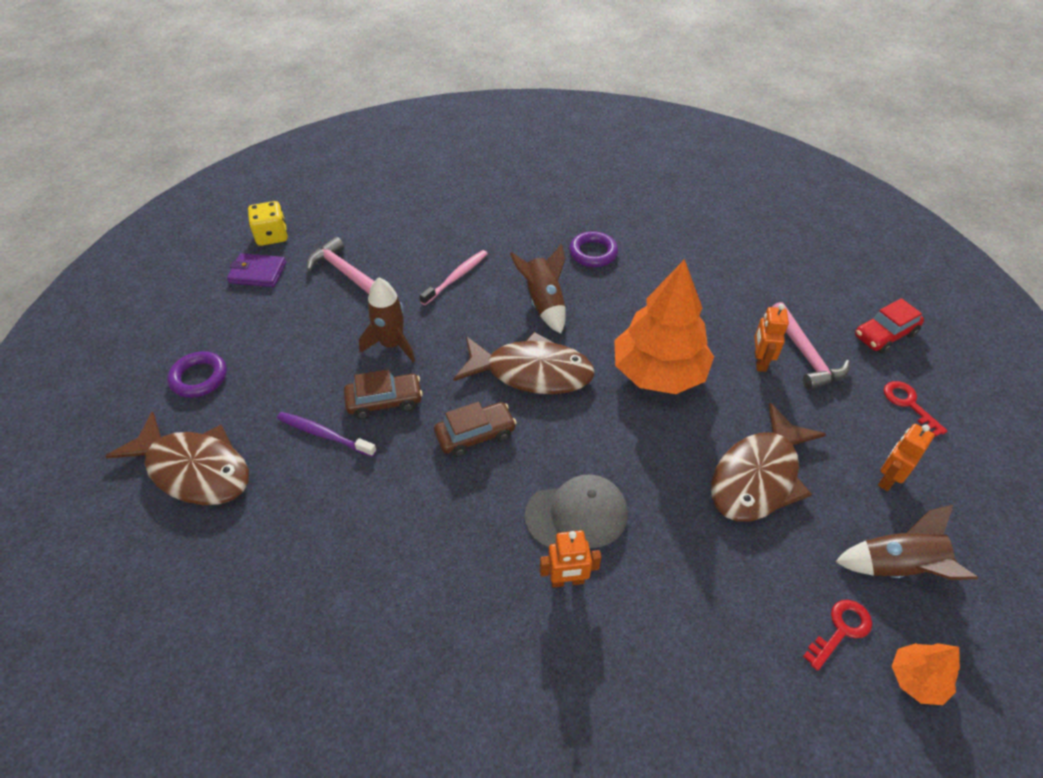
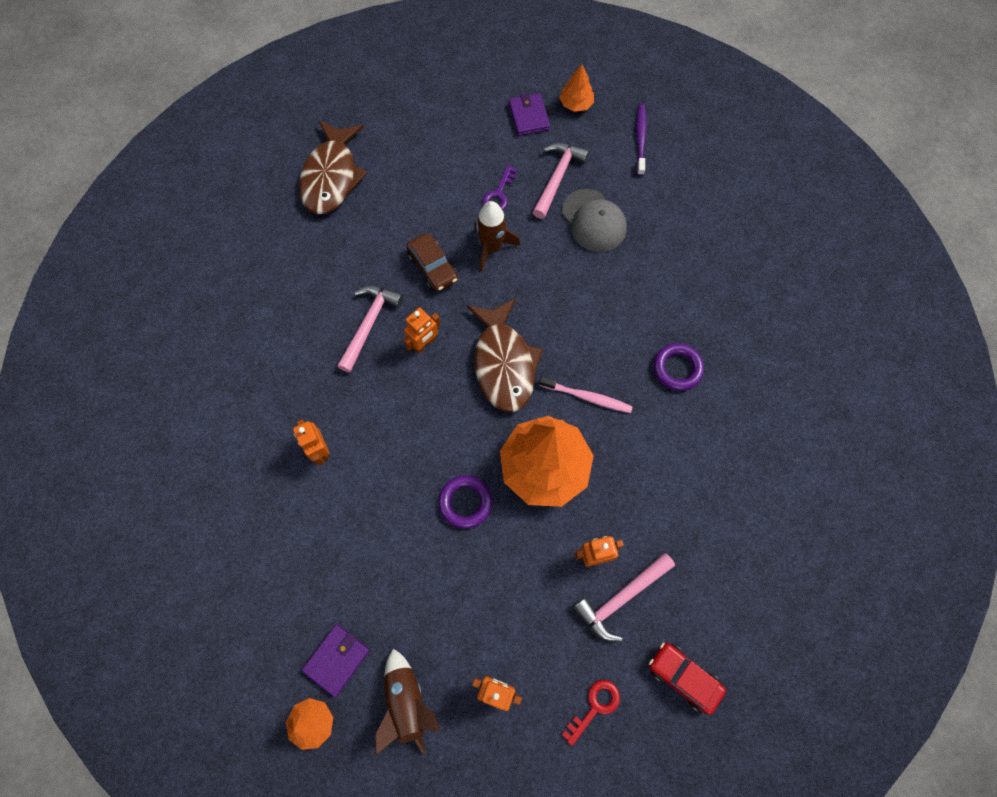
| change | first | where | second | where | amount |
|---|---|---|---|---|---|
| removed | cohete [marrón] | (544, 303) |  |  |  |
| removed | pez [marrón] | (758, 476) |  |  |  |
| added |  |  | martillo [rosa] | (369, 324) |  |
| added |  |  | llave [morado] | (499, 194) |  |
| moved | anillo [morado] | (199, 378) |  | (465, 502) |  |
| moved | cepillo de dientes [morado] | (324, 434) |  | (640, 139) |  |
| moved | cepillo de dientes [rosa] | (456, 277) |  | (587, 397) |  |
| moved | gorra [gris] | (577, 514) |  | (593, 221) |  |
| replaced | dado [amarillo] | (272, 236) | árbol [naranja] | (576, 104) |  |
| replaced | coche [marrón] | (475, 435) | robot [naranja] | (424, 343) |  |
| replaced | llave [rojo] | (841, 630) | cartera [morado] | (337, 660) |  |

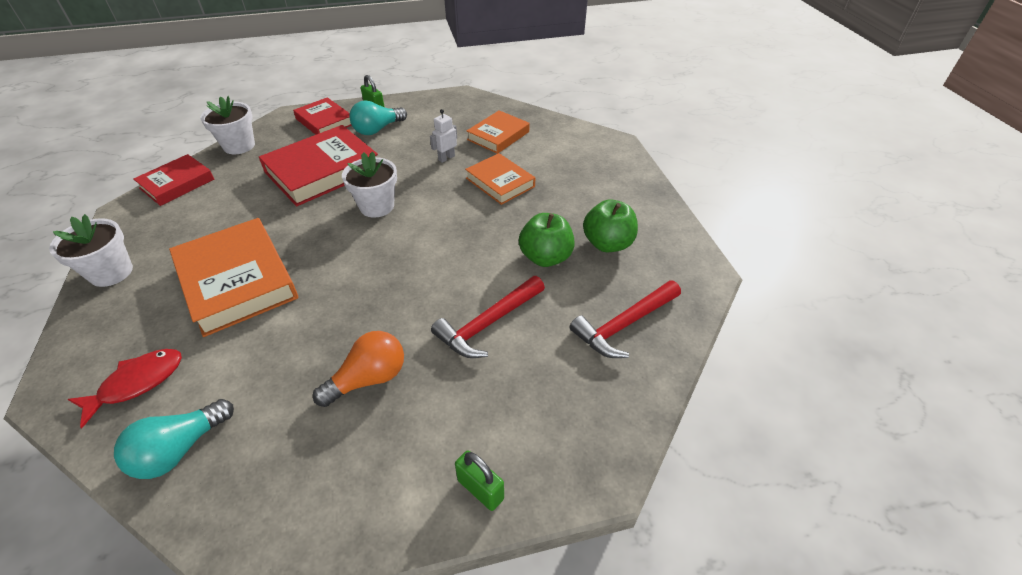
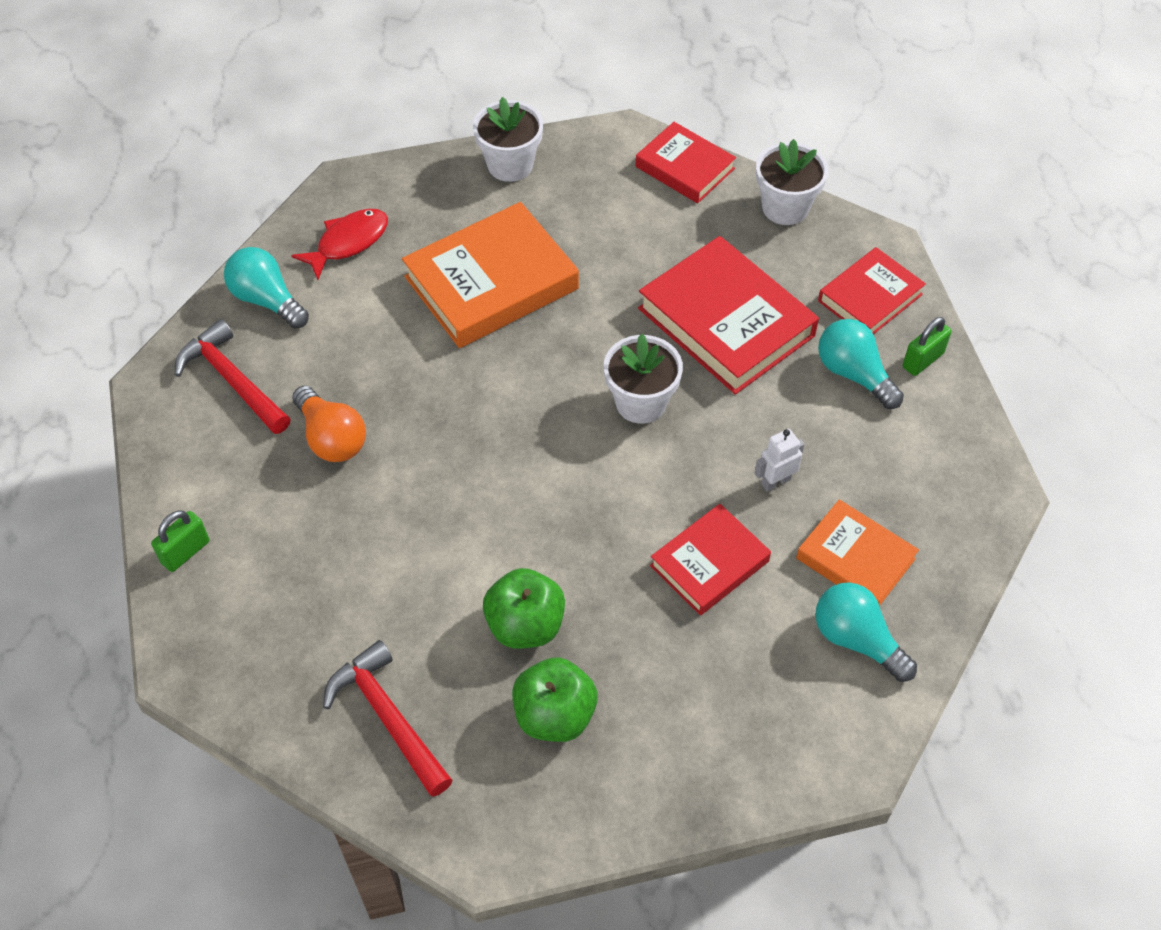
| change | first | where | second | where | amount |
|---|---|---|---|---|---|
| added |  |  | bombilla [turquesa] | (857, 640) |  |
| moved | martillo [rojo] | (488, 324) |  | (232, 380) |  |
| recoloured | libro [naranja] | (500, 182) | libro [rojo] | (709, 563) |  |
| turned | pez [rojo] | (137, 383) |  | (348, 242) | 90 degrees counterclockwise |
| turned | robot [blanco] | (446, 158) |  | (775, 481) | 75 degrees counterclockwise |

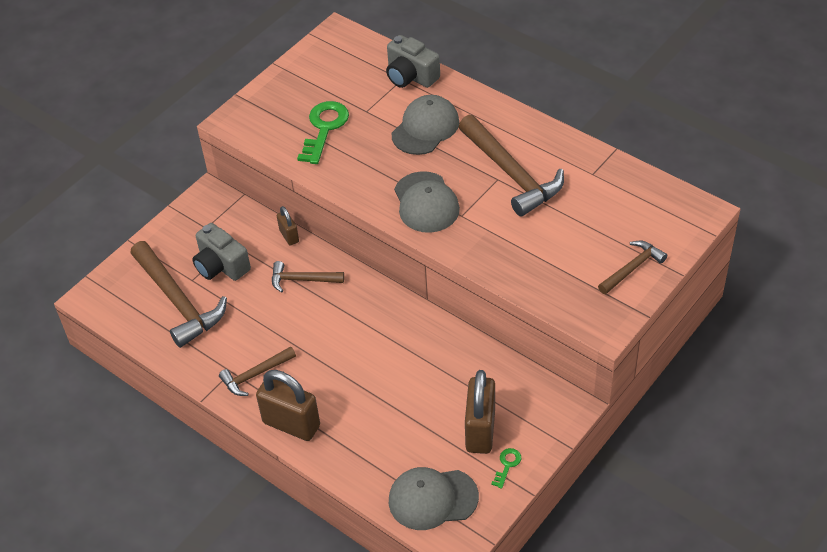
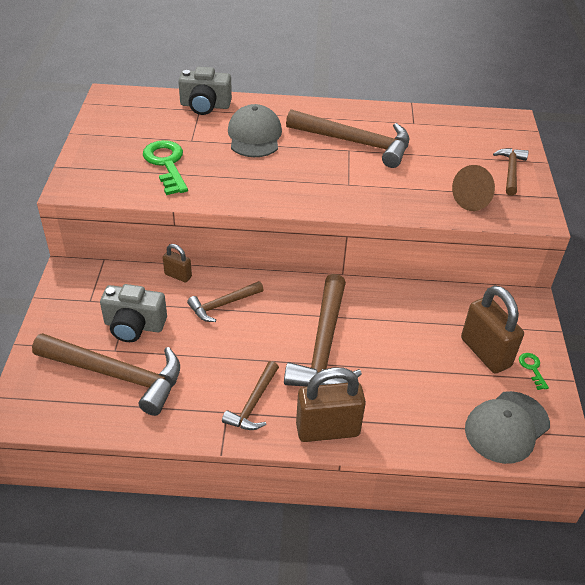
| change | first | where | second | where | amount |
|---|---|---|---|---|---|
| removed | gorra [gris] | (426, 202) |  |  |  |
| added |  |  | martillo [marrón] | (324, 346) |  |
| added |  |  | cono [marrón] | (474, 199) |  |

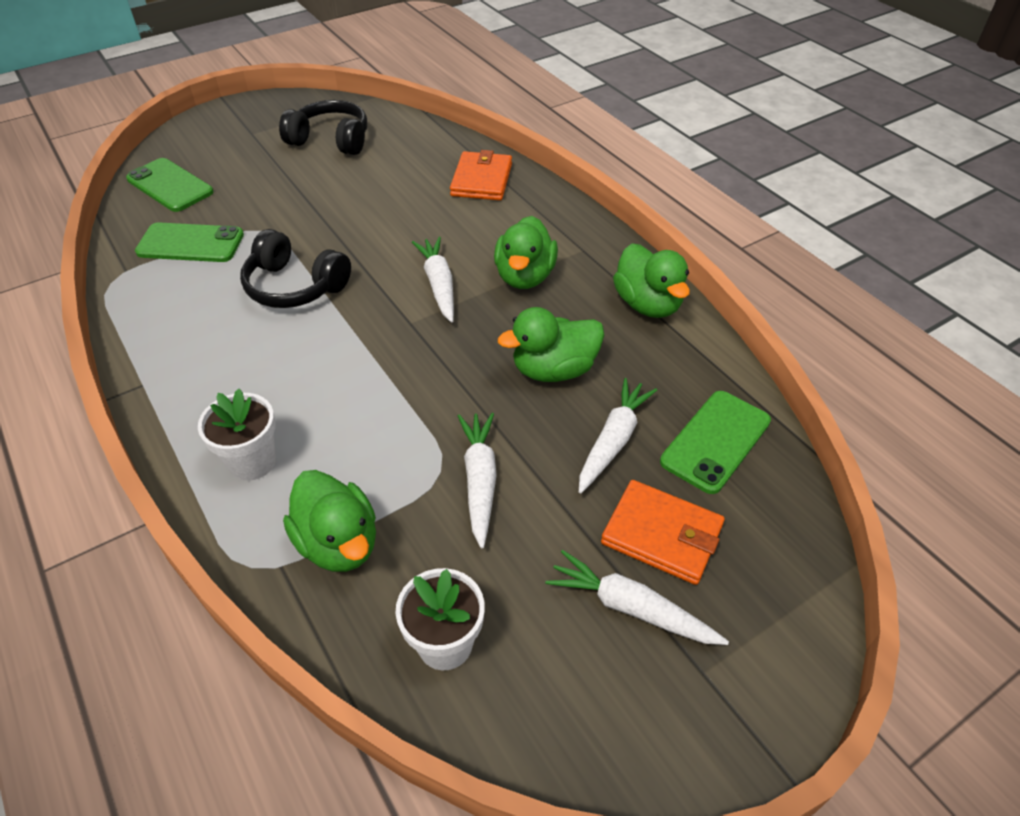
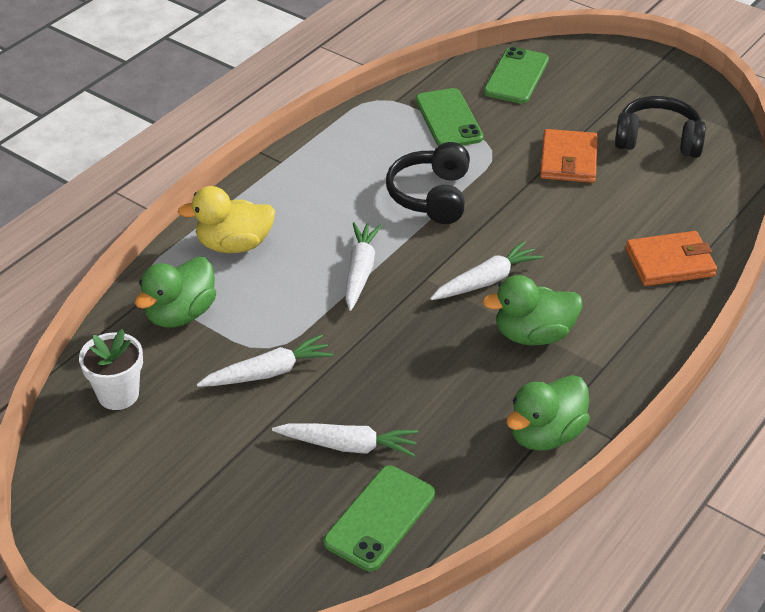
| change | first | where | second | where | amount |
|---|---|---|---|---|---|
| removed | pato [verde] | (554, 370) |  |  |  |
| moved | zanahoria [blanco] | (630, 608) |  | (360, 271) |  |
| moved | cartera [naranja] | (661, 535) |  | (568, 160) |  |
| replaced | maceta [blanco] | (252, 462) | pato [amarillo] | (234, 245) |  |
| turned | auriculares [negro] | (331, 140) |  | (658, 140) | 75 degrees counterclockwise |
| turned | móvil [verde] | (715, 441) |  | (380, 518) | 75 degrees counterclockwise |

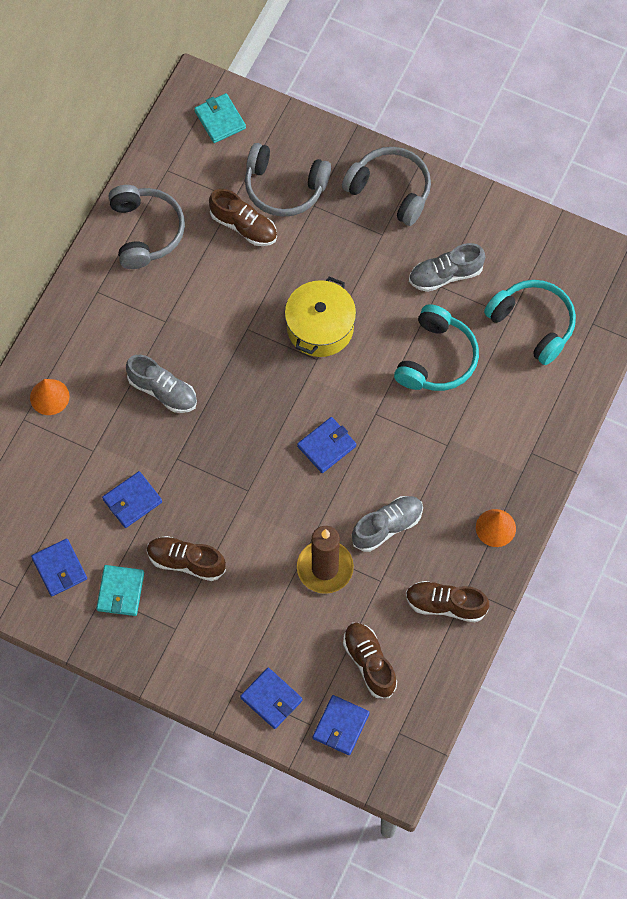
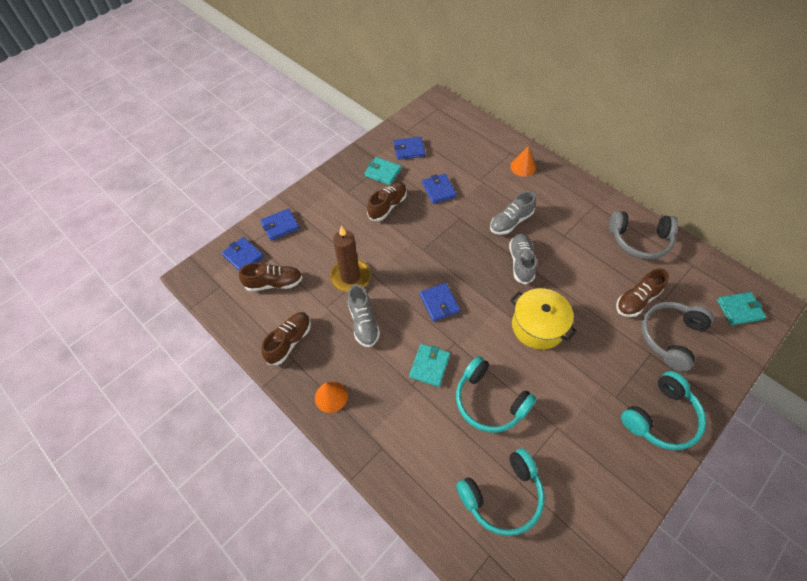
| change | first | where | second | where | amount |
|---|---|---|---|---|---|
| added |  |  | cartera [turquesa] | (429, 366) |  |
| moved | zapato [gris] | (445, 275) |  | (521, 262) |  |
| recoloured | auriculares [gris] | (390, 190) | auriculares [turquesa] | (661, 417) |  |

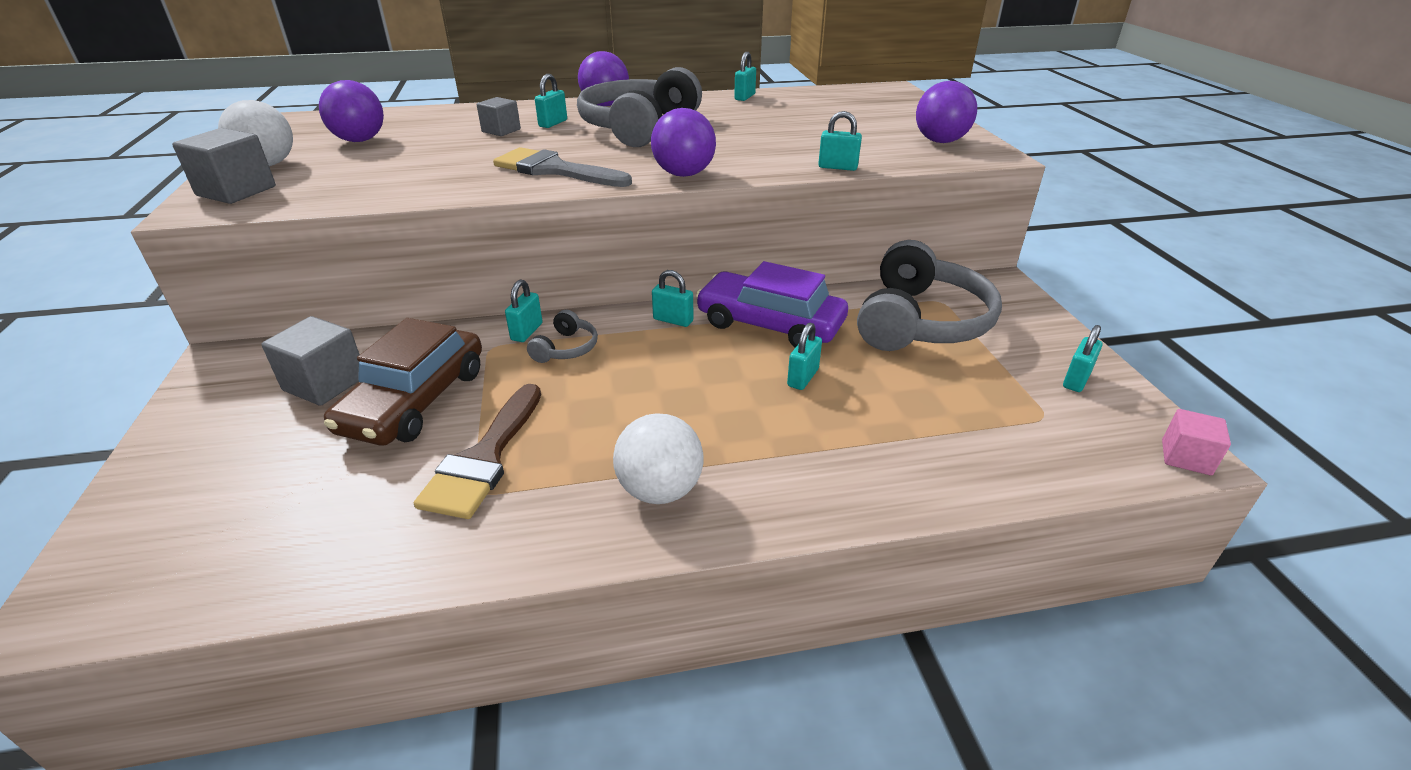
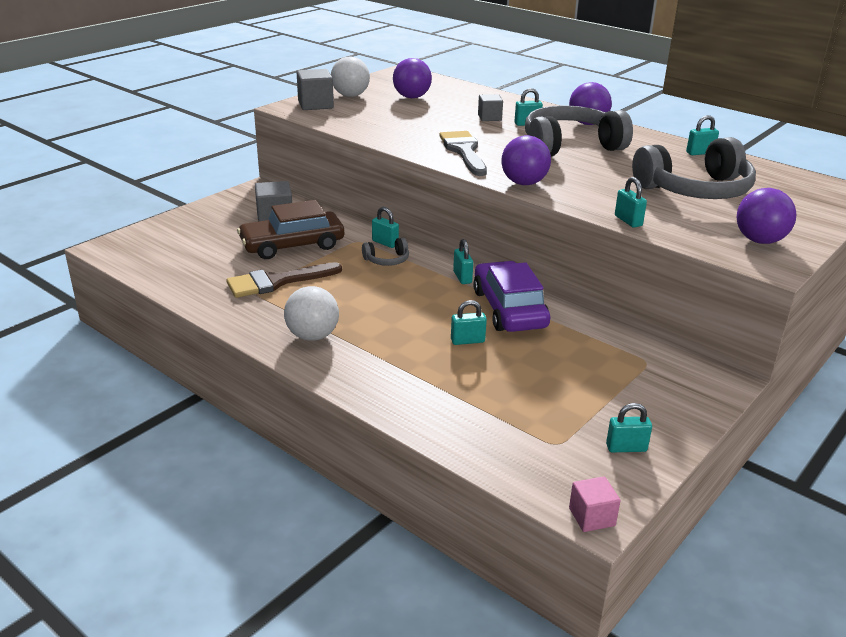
| change | first | where | second | where | amount |
|---|---|---|---|---|---|
| moved | auriculares [gris] | (920, 321) |  | (695, 190) |  |
| turned | candado [turquesa] | (527, 332) |  | (385, 243) | 60 degrees clockwise |

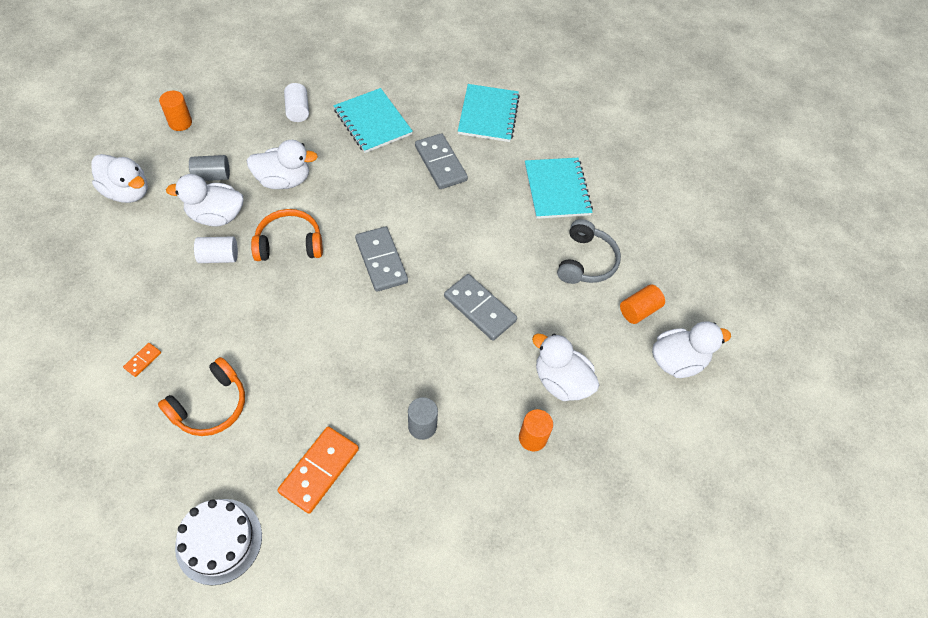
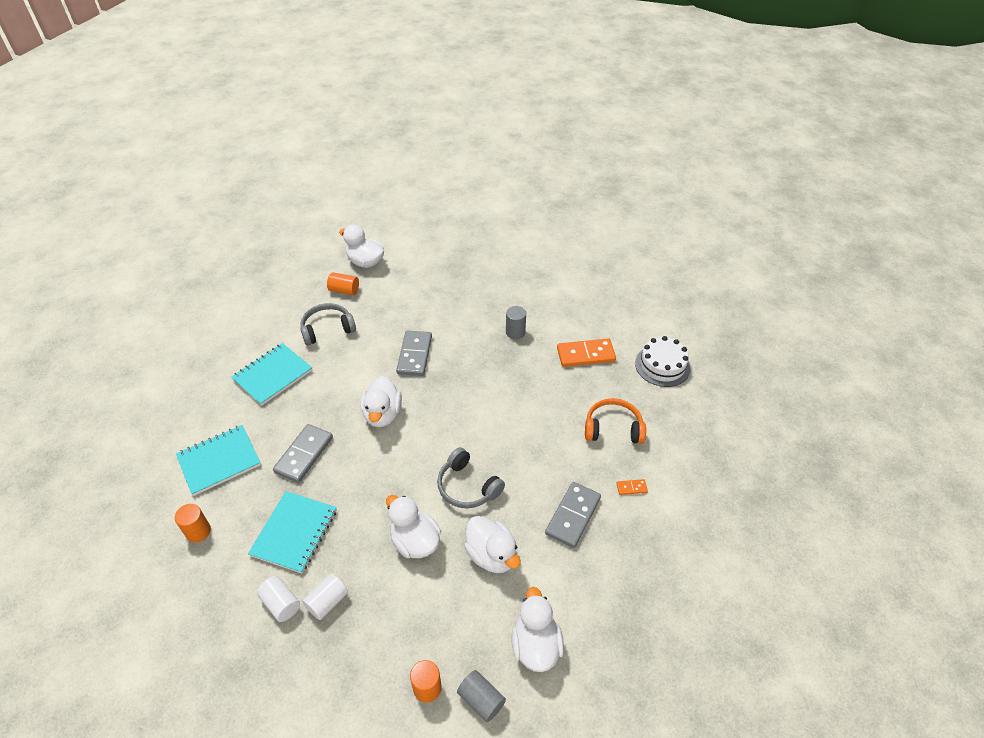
| change | first | where | second | where | amount |
|---|---|---|---|---|---|
| moved | cilindro [gris] | (212, 176) |  | (481, 700) |  |
| moved | cilindro [blanco] | (219, 257) |  | (281, 603) |  |
| moved | ficha de dominó [gris] | (381, 260) |  | (573, 516) |  |
| moved | cilindro [naranja] | (532, 438) |  | (198, 531) |  |
| moved | pato [blanco] | (561, 381) |  | (382, 414) |  |
| recoloured | auriculares [naranja] | (289, 244) | auriculares [gris] | (467, 486) |  |

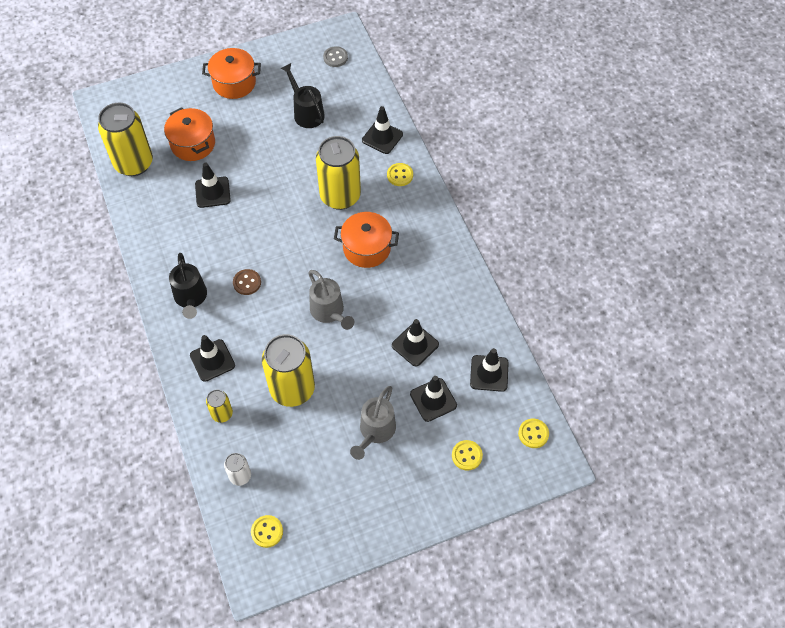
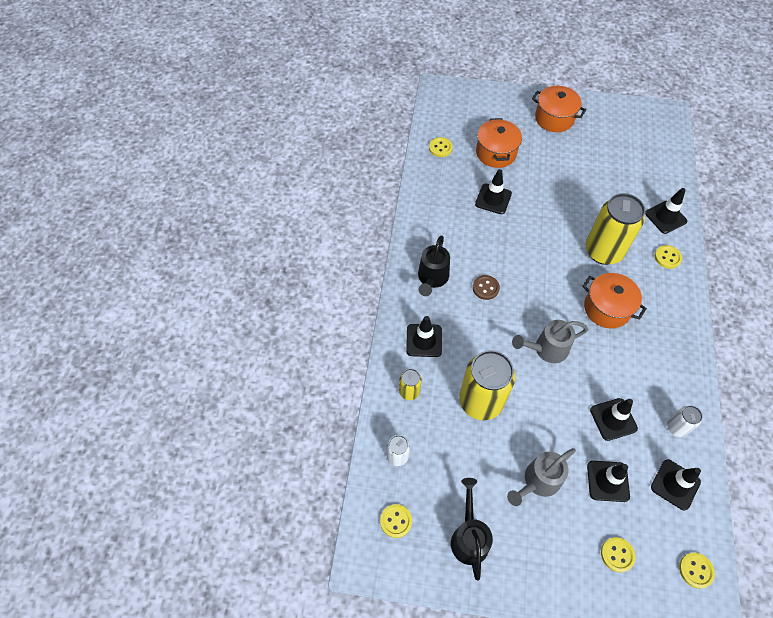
| change | first | where | second | where | amount |
|---|---|---|---|---|---|
| removed | botón [gris] | (335, 57) |  |  |  |
| added |  |  | lata [blanco] | (676, 427) |  |
| moved | regadera [negro] | (306, 112) |  | (469, 537) |  |
| replaced | lata [amarillo] | (134, 163) | botón [amarillo] | (440, 148) |  |
| turned | regadera [gris] | (329, 312) |  | (546, 349) | 75 degrees clockwise |

